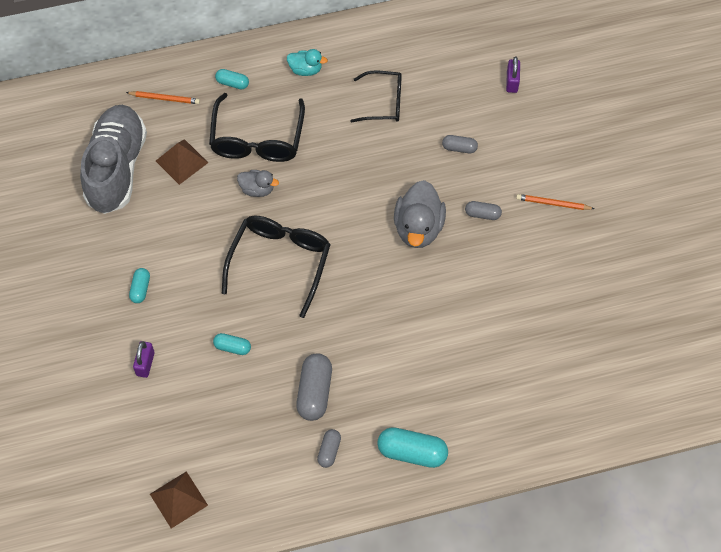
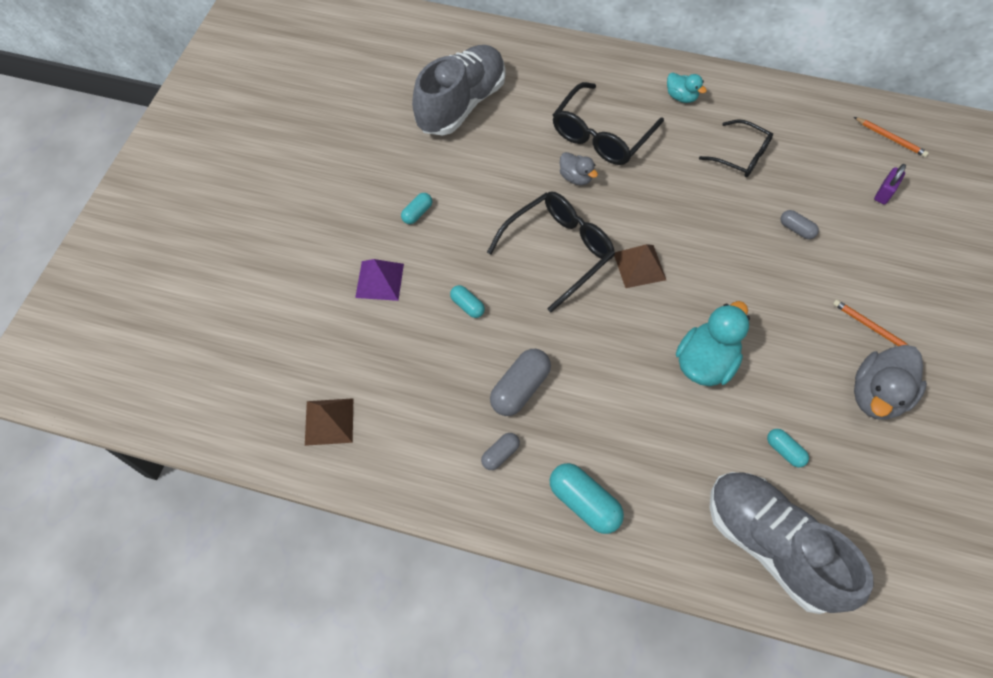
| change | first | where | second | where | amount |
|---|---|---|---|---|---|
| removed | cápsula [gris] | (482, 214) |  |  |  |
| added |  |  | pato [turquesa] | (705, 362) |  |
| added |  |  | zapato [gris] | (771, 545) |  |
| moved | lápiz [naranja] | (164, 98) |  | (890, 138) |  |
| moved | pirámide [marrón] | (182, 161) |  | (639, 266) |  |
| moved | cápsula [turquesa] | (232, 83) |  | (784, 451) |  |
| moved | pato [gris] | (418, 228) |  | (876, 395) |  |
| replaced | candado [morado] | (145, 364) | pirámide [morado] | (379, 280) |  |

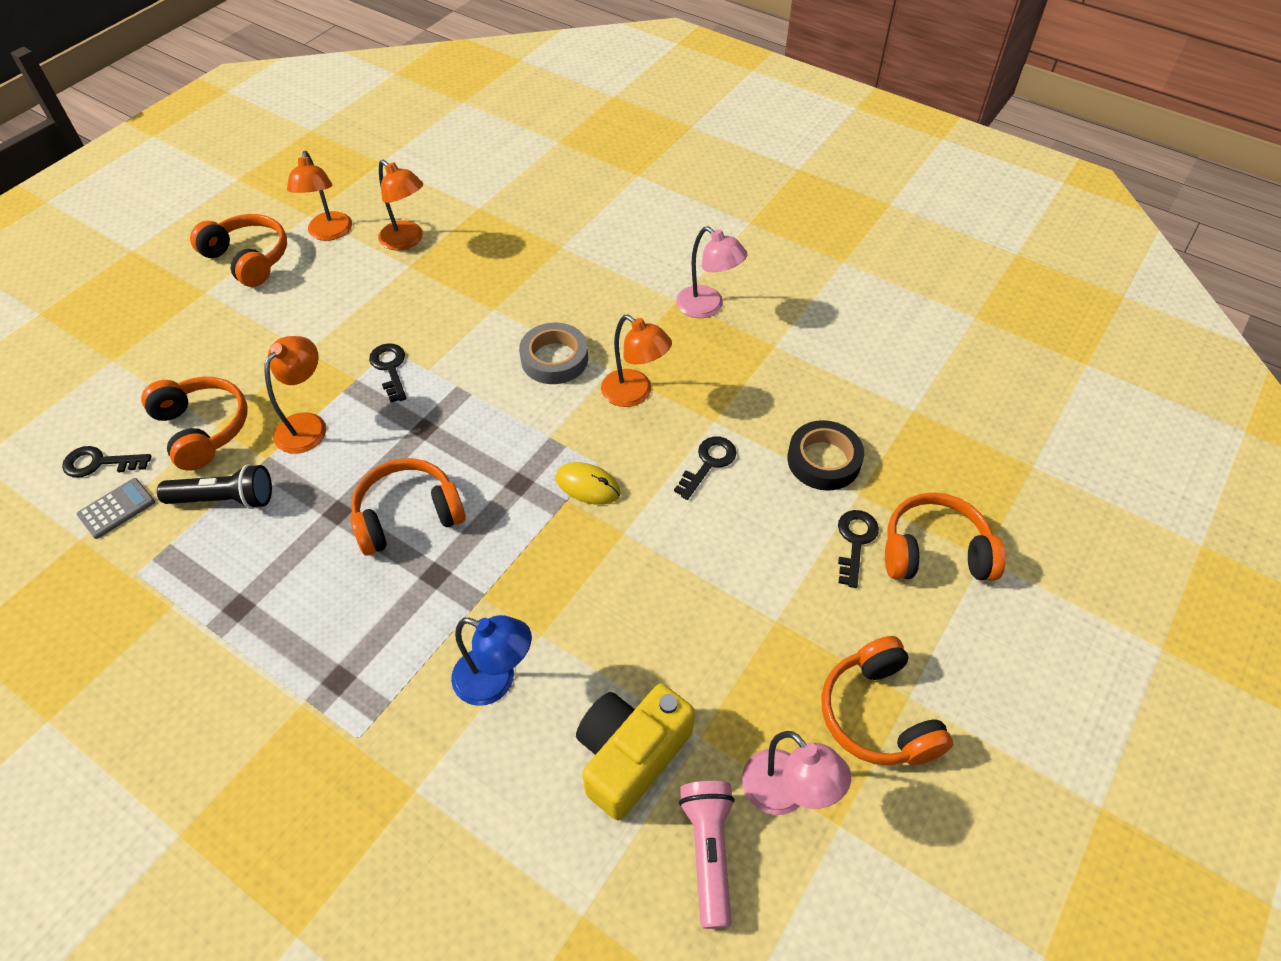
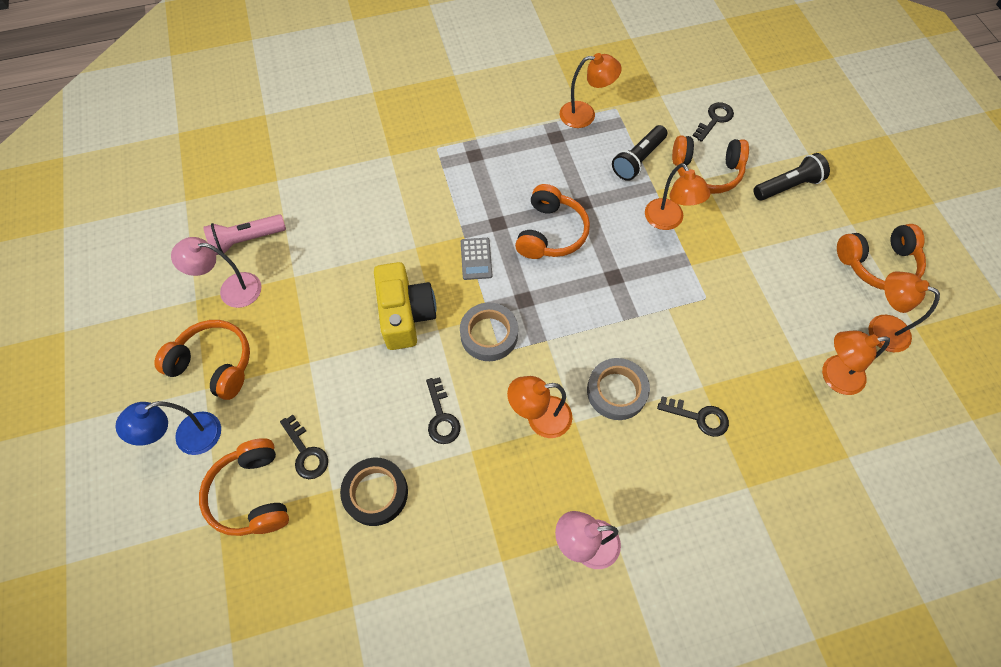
| change | first | where | second | where | amount |
|---|---|---|---|---|---|
| added |  |  | lámpara [naranja] | (585, 114) |  |
| added |  |  | lámpara de mano [negro] | (787, 186) |  |
| moved | calculadora [gris] | (116, 508) |  | (476, 259) |  |
| moved | llave [negro] | (390, 368) |  | (699, 417) |  |
| moved | lámpara [azul] | (496, 681) |  | (188, 438) |  |
| moved | cámara [amarillo] | (630, 755) |  | (405, 314) |  |
| replaced | ratón [amarillo] | (588, 485) | cinta adhesiva [gris] | (489, 334) |  |
| turned | lámpara de mano [rosa] | (708, 851) |  | (246, 240) | 120 degrees clockwise |
| turned | auriculares [naranja] | (934, 552) |  | (252, 494) | 120 degrees clockwise |

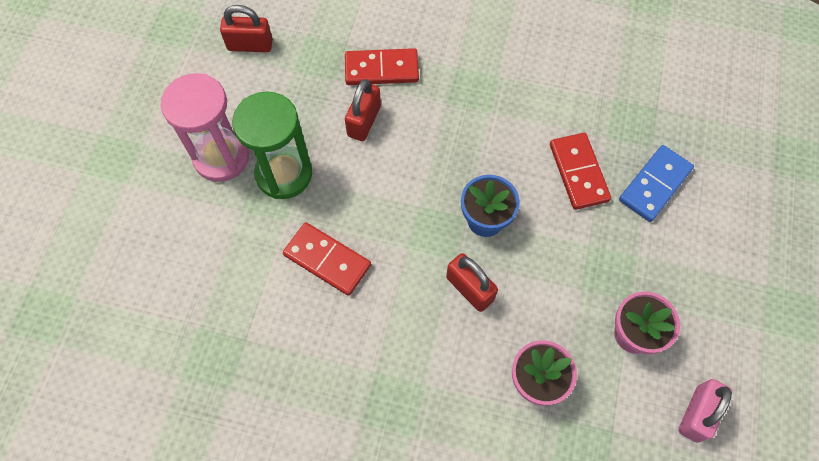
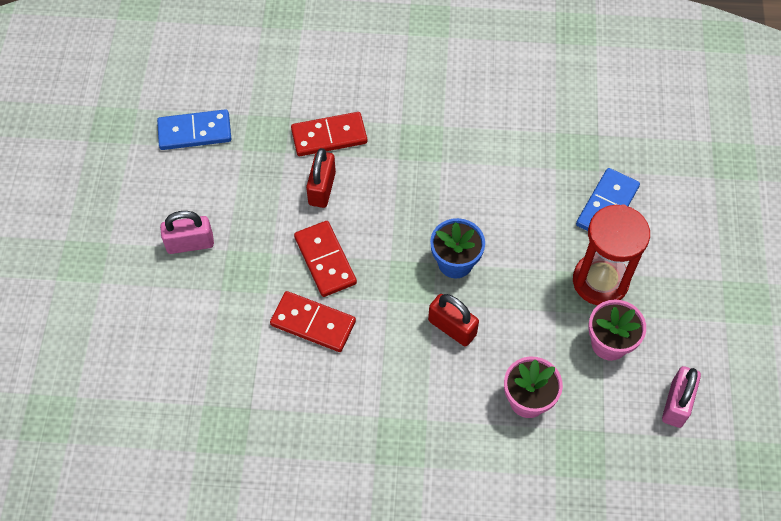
| change | first | where | second | where | amount |
|---|---|---|---|---|---|
| removed | reloj de arena [verde] | (284, 174) |  |  |  |
| added |  |  | reloj de arena [rojo] | (600, 281) |  |
| moved | ficha de dominó [rojo] | (578, 172) |  | (325, 260) |  |
| replaced | reloj de arena [rosa] | (221, 157) | candado [rosa] | (190, 243) |  |
| replaced | candado [rojo] | (250, 45) | ficha de dominó [azul] | (195, 132) |  |

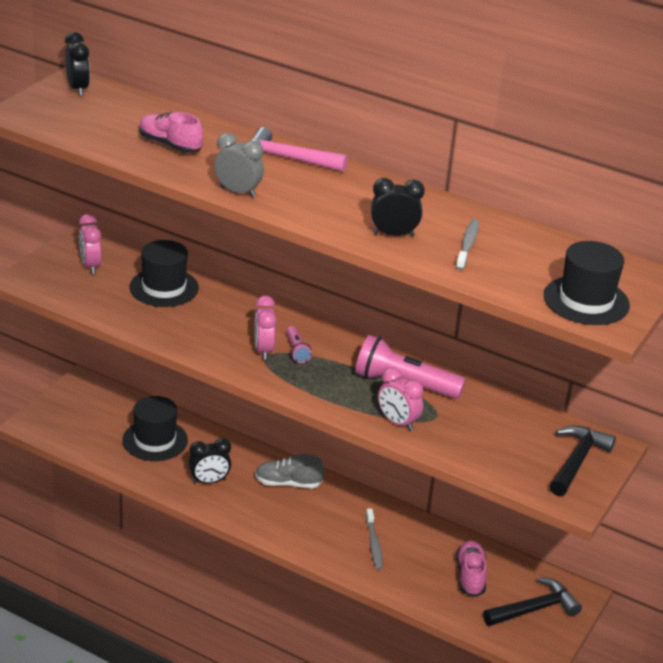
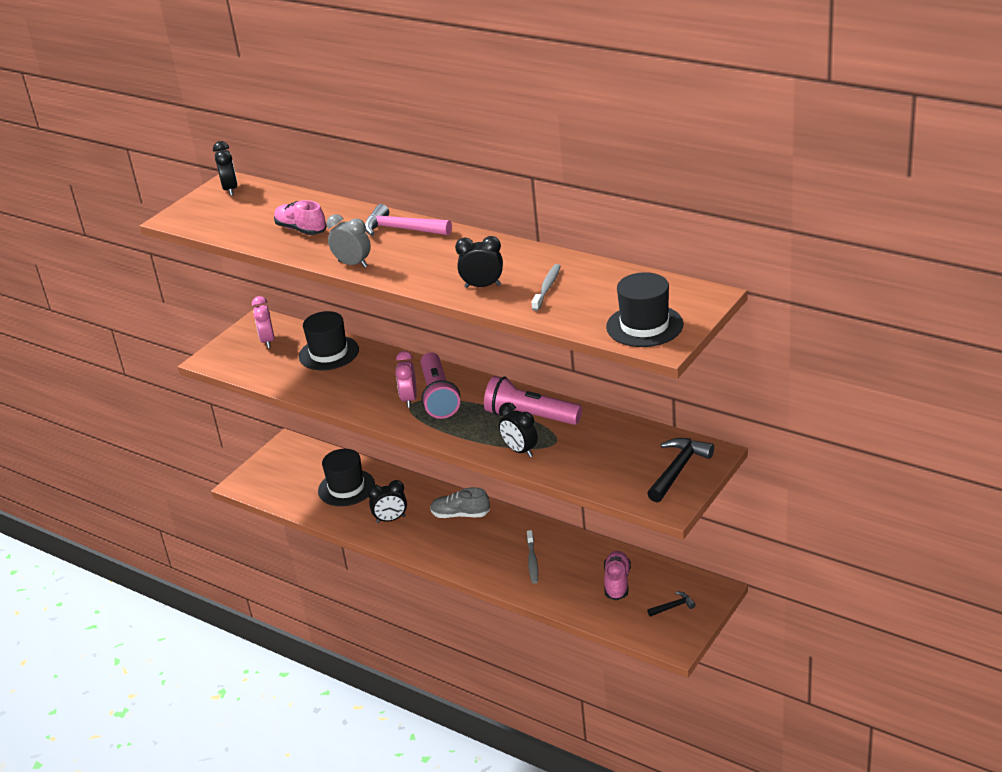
| change | first | where | second | where | amount |
|---|---|---|---|---|---|
| recoloured | despertador [rosa] | (397, 422) | despertador [negro] | (520, 451) |  |
| resized | lámpara de mano [rosa] | (296, 351) |  | (438, 396) | x2.06 |
| resized | martillo [negro] | (534, 609) |  | (673, 606) | x0.53 |

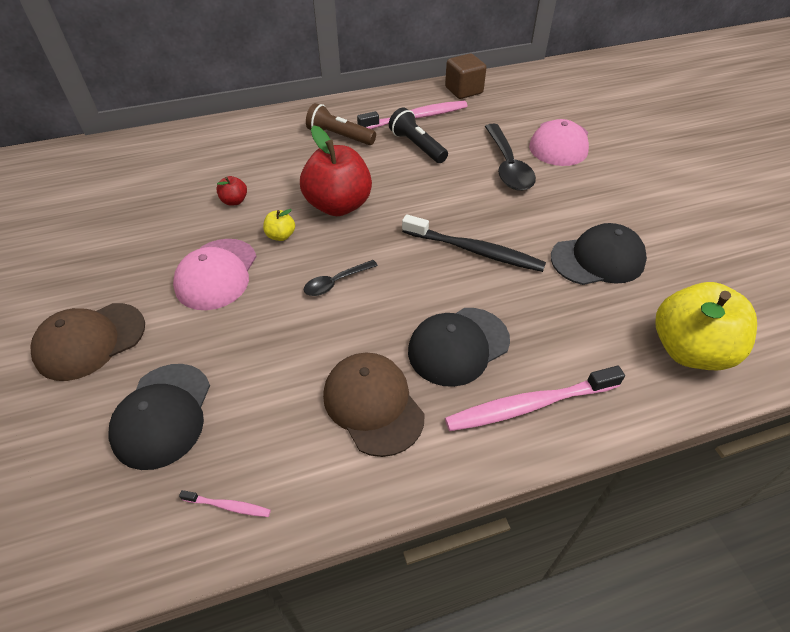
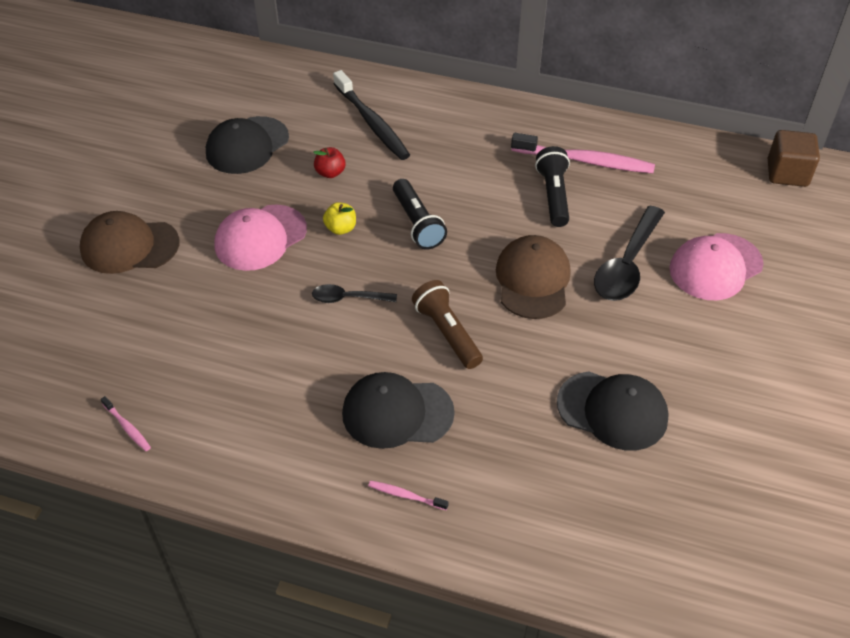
| change | first | where | second | where | amount |
|---|---|---|---|---|---|
| removed | manzana [amarillo] | (689, 350) |  |  |  |
| moved | gorra [negro] | (163, 415) |  | (247, 145) |  |
| moved | lámpara de mano [marrón] | (339, 136) |  | (447, 333) |  |
| moved | gorra [marrón] | (373, 404) |  | (533, 280) |  |
| moved | cepillo de dientes [negro] | (475, 251) |  | (372, 123) |  |
| moved | cubo [marrón] | (463, 90) |  | (787, 173) |  |
| replaced | manzana [rojo] | (338, 205) | lámpara de mano [negro] | (417, 223) |  |
| resized | cepillo de dientes [rosa] | (529, 405) |  | (406, 495) | x0.44 |

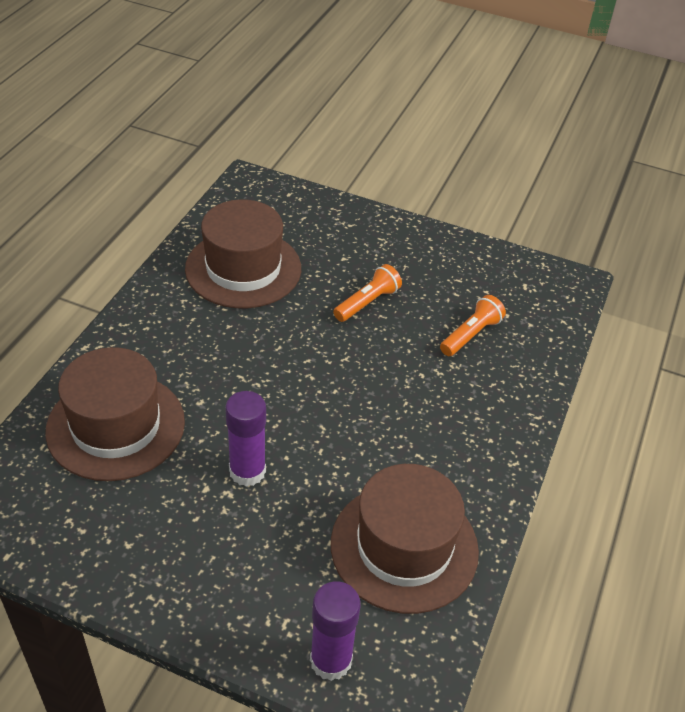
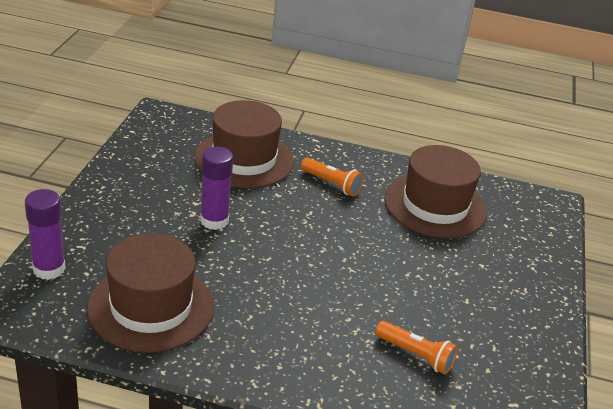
| change | first | where | second | where | amount |
|---|---|---|---|---|---|
| moved | lámpara de mano [naranja] | (367, 302) |  | (331, 184) |  |

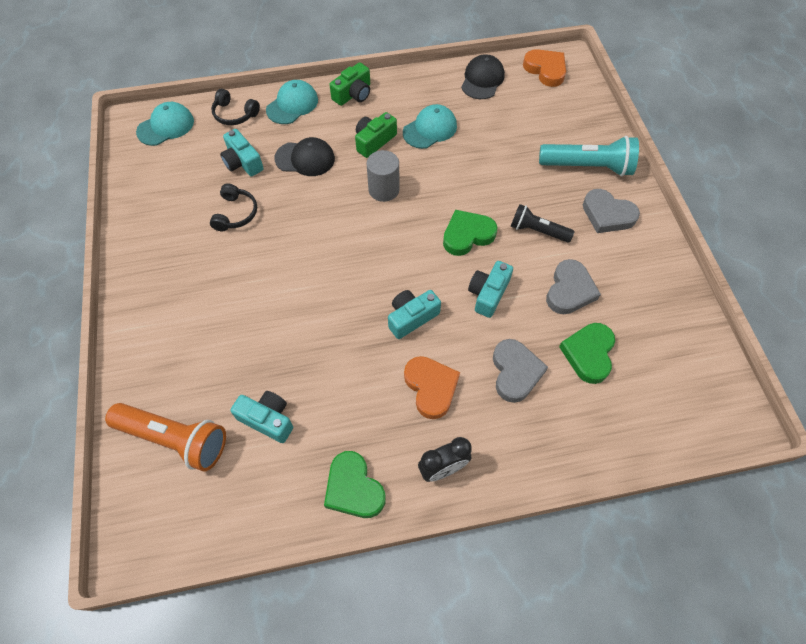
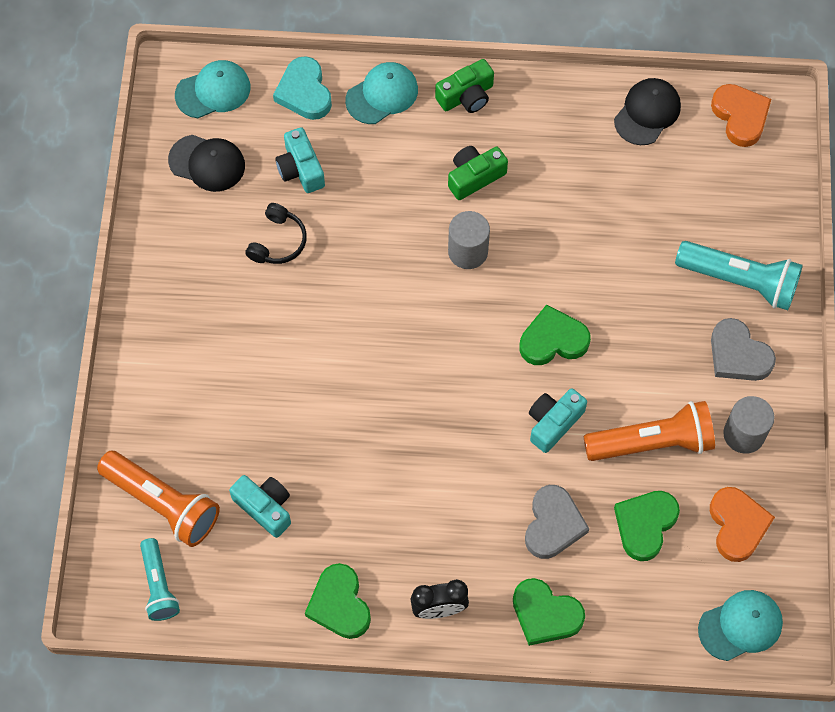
| change | first | where | second | where | amount |
|---|---|---|---|---|---|
| removed | cámara [turquesa] | (411, 317) |  |  |  |
| removed | lámpara de mano [negro] | (537, 231) |  |  |  |
| added |  |  | lámpara de mano [turquesa] | (159, 585) |  |
| added |  |  | corazón [verde] | (545, 614) |  |
| added |  |  | cilindro [gris] | (744, 434) |  |
| moved | gorra [negro] | (305, 159) |  | (207, 163) |  |
| moved | gorra [turquesa] | (430, 129) |  | (740, 626) |  |
| moved | corazón [naranja] | (431, 387) |  | (737, 525) |  |
| replaced | auriculares [negro] | (235, 114) | corazón [turquesa] | (304, 92) |  |
| replaced | corazón [gris] | (569, 290) | lámpara de mano [naranja] | (652, 443) |  |

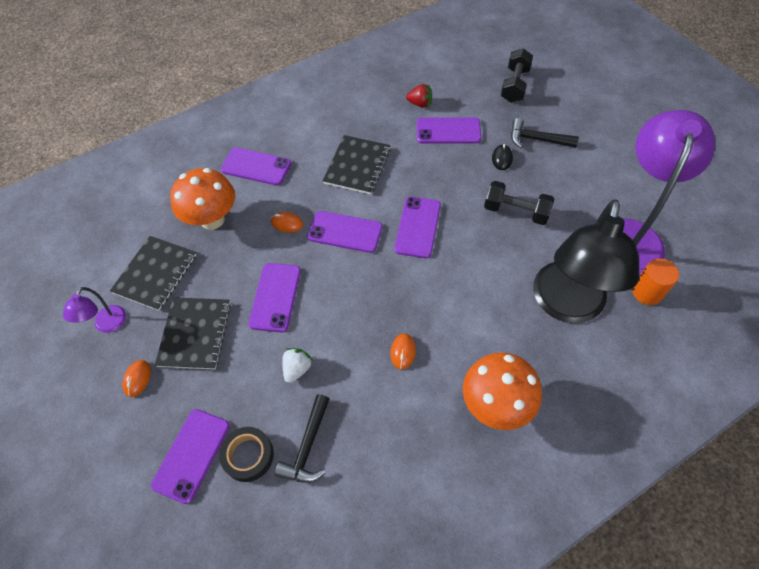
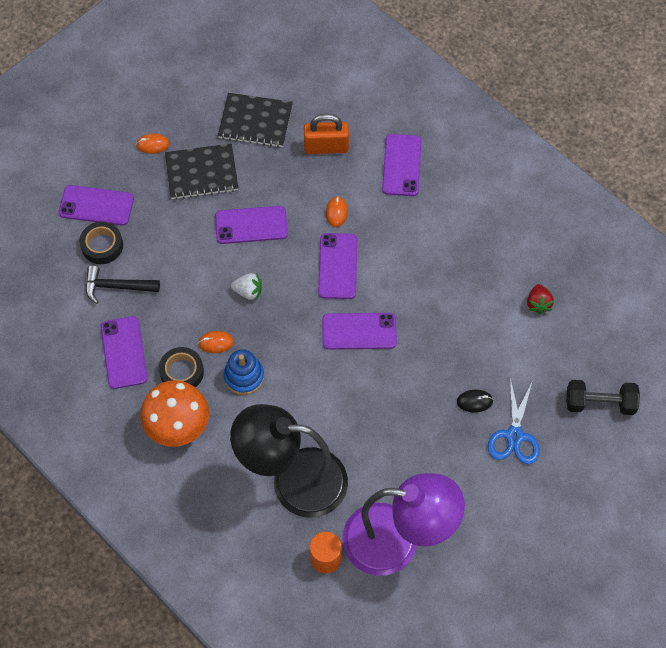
| change | first | where | second | where | amount |
|---|---|---|---|---|---|
| removed | lámpara [morado] | (107, 325) |  |  |  |
| removed | cuaderno [negro] | (357, 166) |  |  |  |
| removed | mancuerna [negro] | (516, 211) |  |  |  |
| added |  |  | cinta adhesiva [negro] | (182, 372) |  |
| added |  |  | juguete apilable [azul] | (244, 376) |  |
| moved | fresa [blanco] | (297, 369) |  | (248, 291) |  |
| moved | móvil [morado] | (448, 131) |  | (124, 352) |  |
| replaced | seta [naranja] | (212, 219) | candado [naranja] | (326, 147) |  |
| replaced | martillo [negro] | (537, 139) | tijeras [azul] | (514, 436) |  |

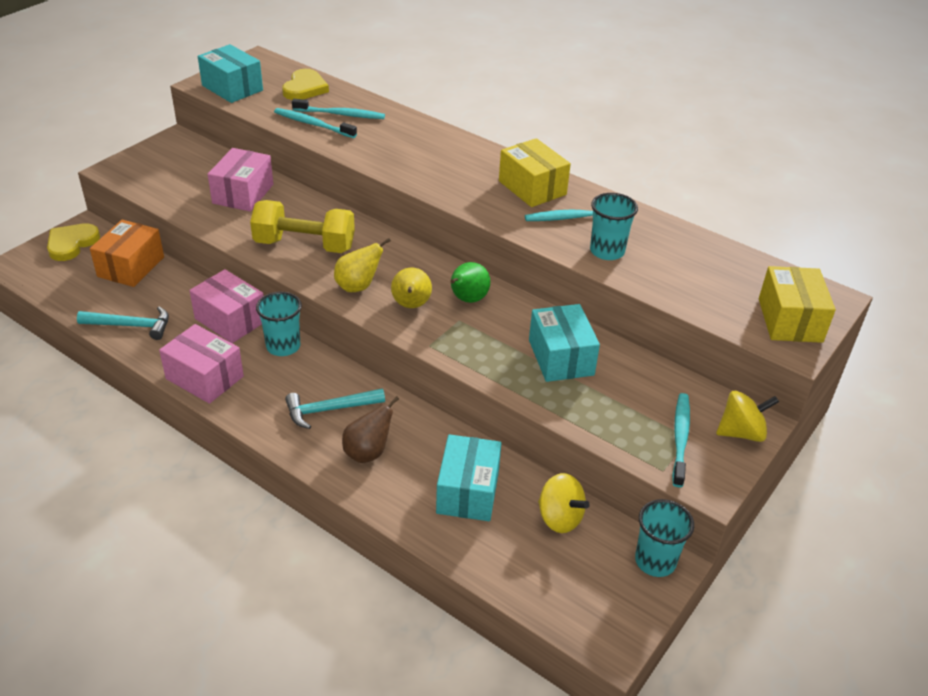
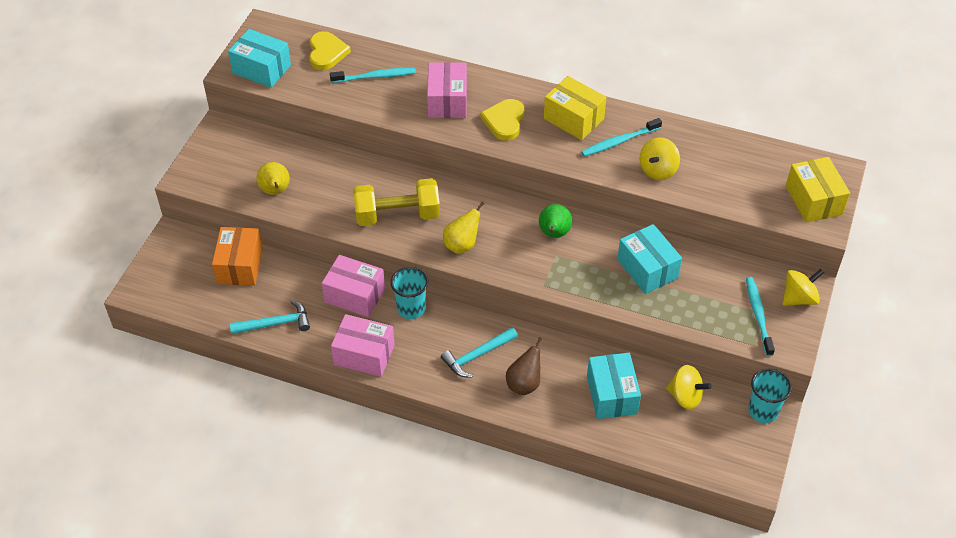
| change | first | where | second | where | amount |
|---|---|---|---|---|---|
| removed | cepillo de dientes [turquesa] | (313, 124) |  |  |  |
| moved | corazón [amarillo] | (71, 243) |  | (504, 121) |  |
| moved | caja [rosa] | (243, 194) |  | (447, 101) |  |
| moved | pera [amarillo] | (411, 305) |  | (275, 191) |  |
| replaced | vaso [turquesa] | (607, 251) | peonza [amarillo] | (658, 170) |  |

